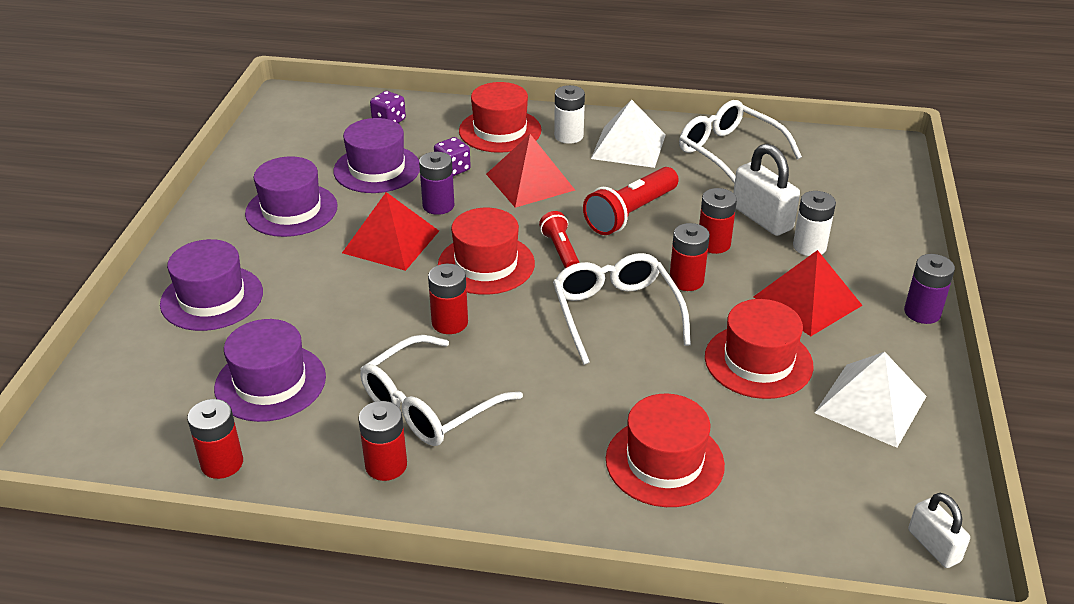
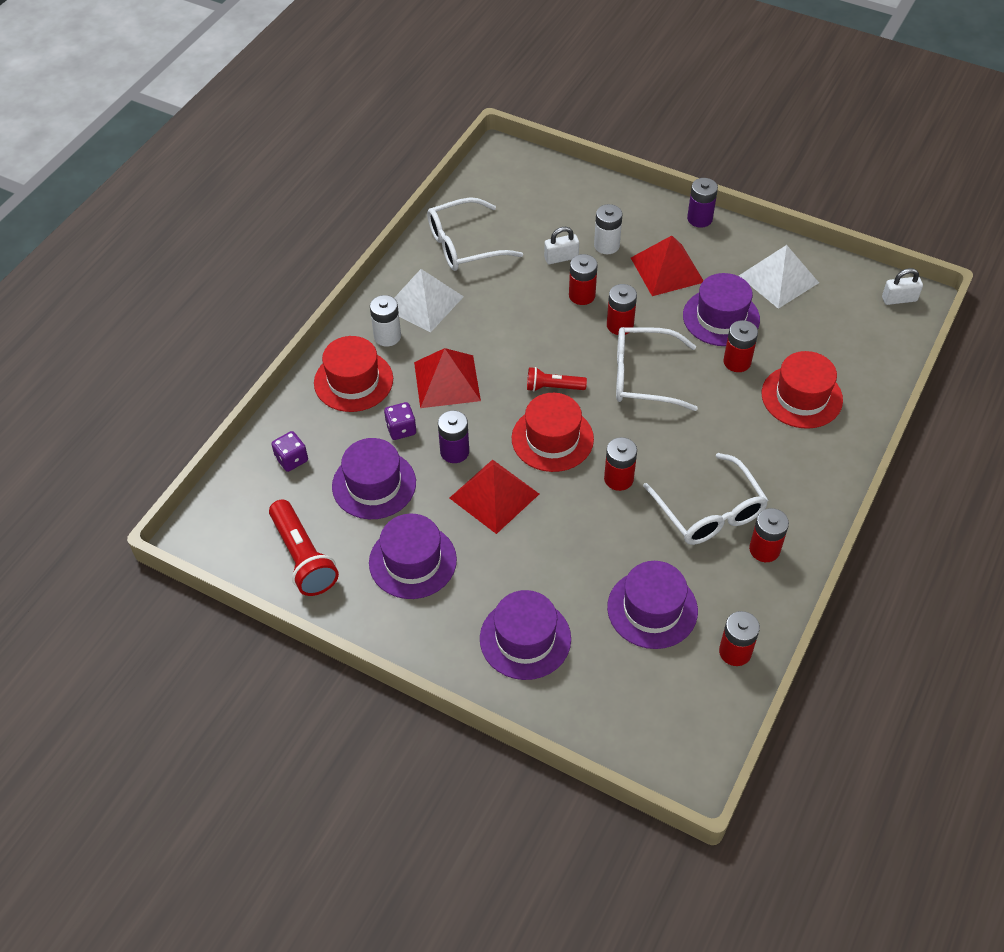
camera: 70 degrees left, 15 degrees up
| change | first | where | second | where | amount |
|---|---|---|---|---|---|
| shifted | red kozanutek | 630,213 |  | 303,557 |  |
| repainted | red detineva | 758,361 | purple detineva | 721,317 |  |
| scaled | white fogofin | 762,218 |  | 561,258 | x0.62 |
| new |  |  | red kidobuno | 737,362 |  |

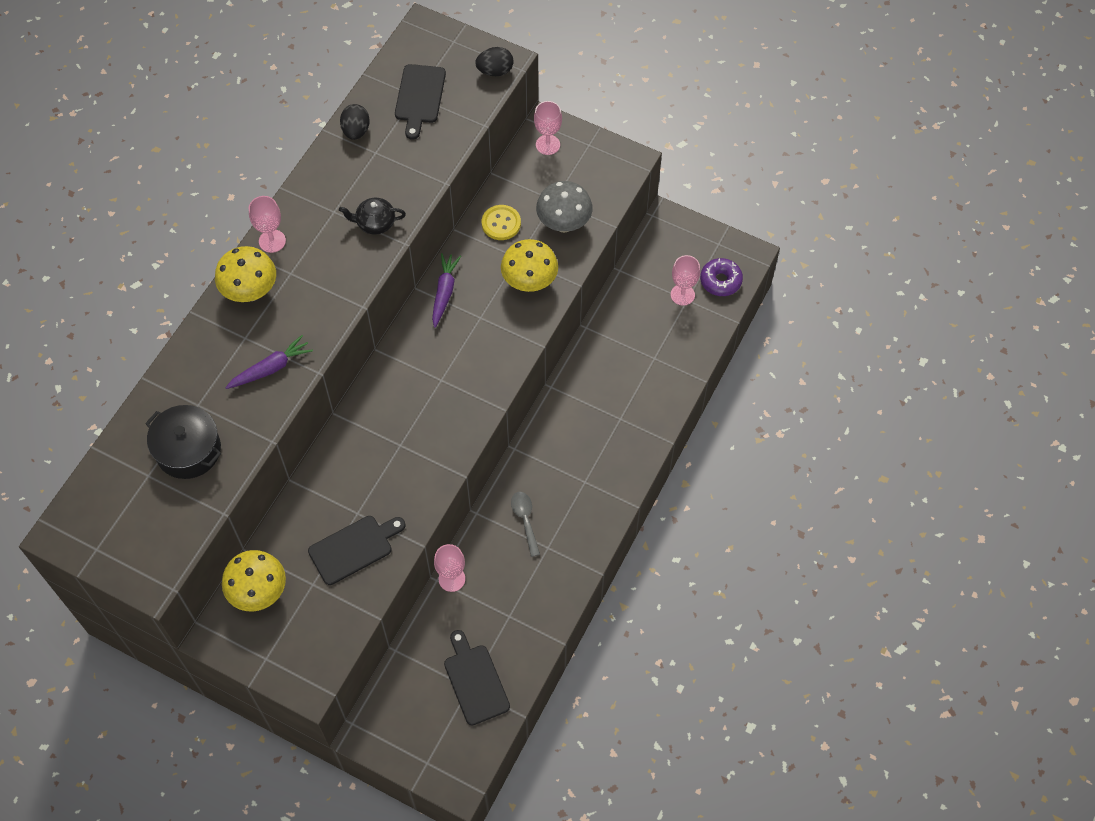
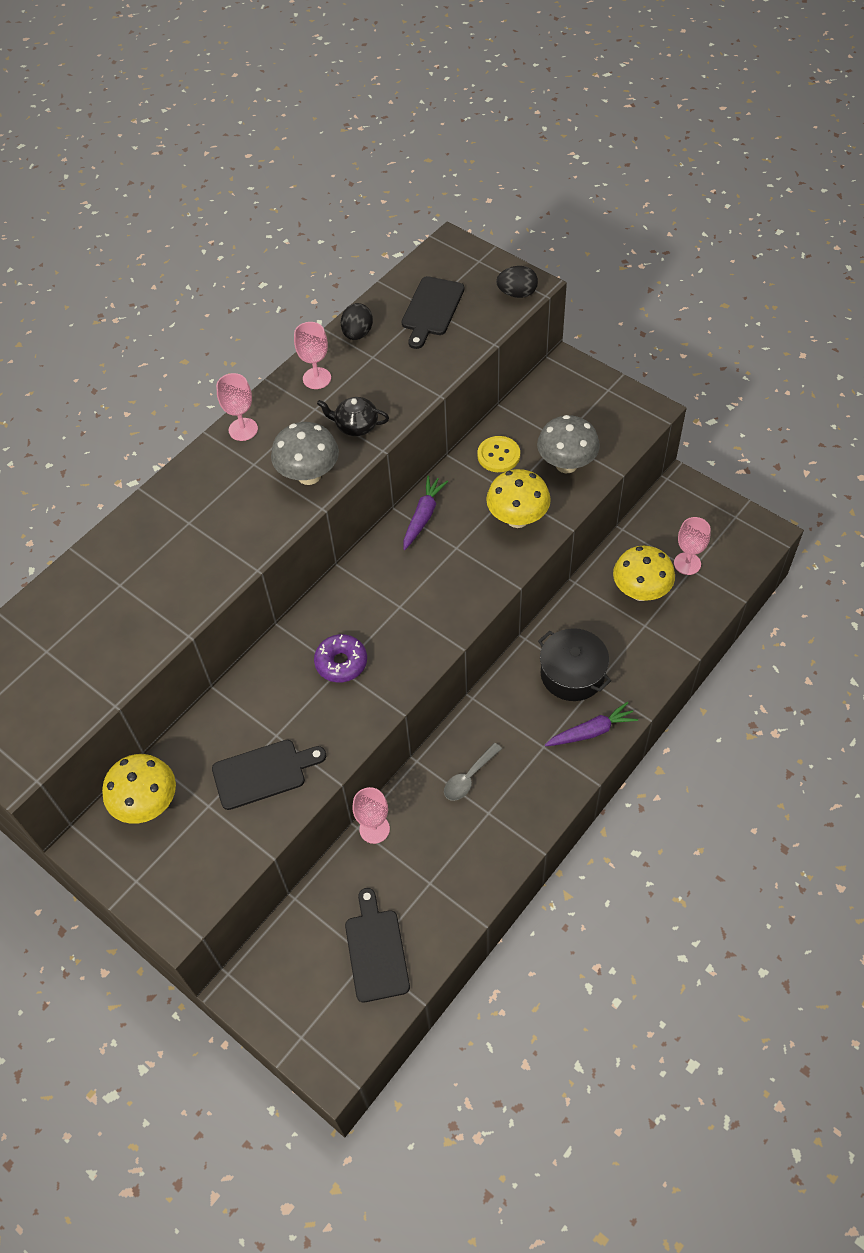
camera: 15 degrees right, 5 degrees down
| change | first | where | second | where | amount |
|---|---|---|---|---|---|
| shifted | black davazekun | 188,450 |  | 572,674 |  |
| shifted | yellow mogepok | 250,292 |  | 640,591 |  |
| shifted | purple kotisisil | 271,368 |  | 591,731 |  |
| rotated | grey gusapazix | 525,520 |  | 469,777 | 135 degrees counterclockwise |
| shifted | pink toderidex | 548,145 |  | 317,378 |  |
| shifted | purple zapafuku | 720,281 |  | 341,663 |  |
| new |  |  | grey mogepok | 309,475 |  |

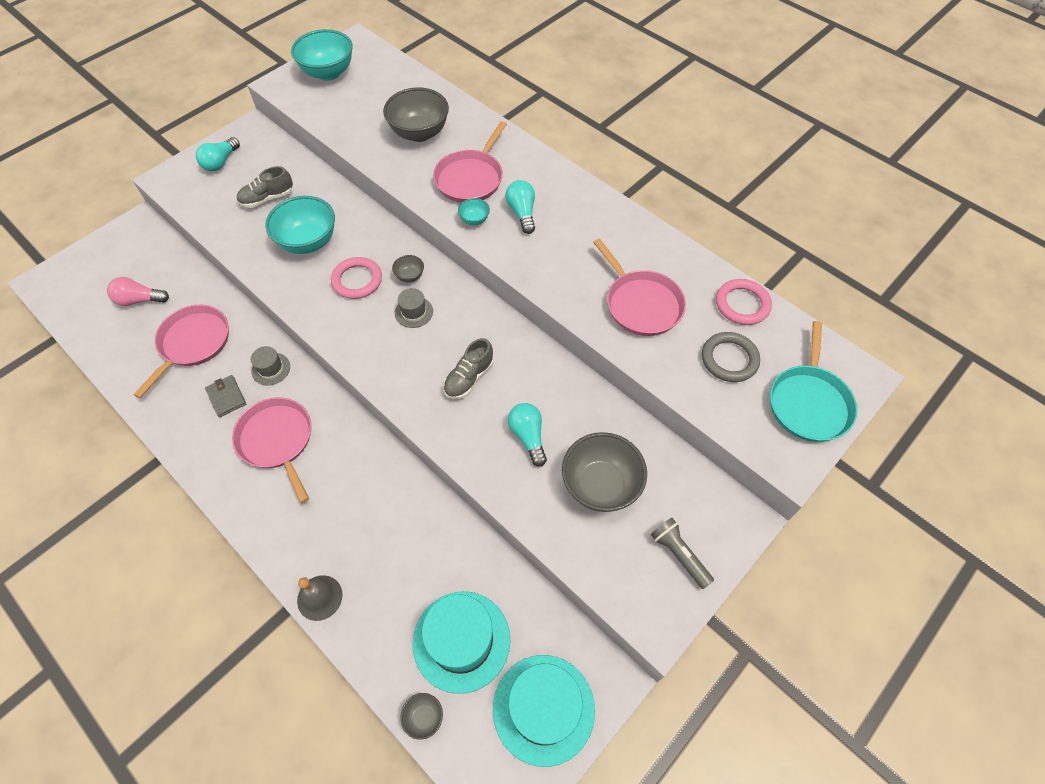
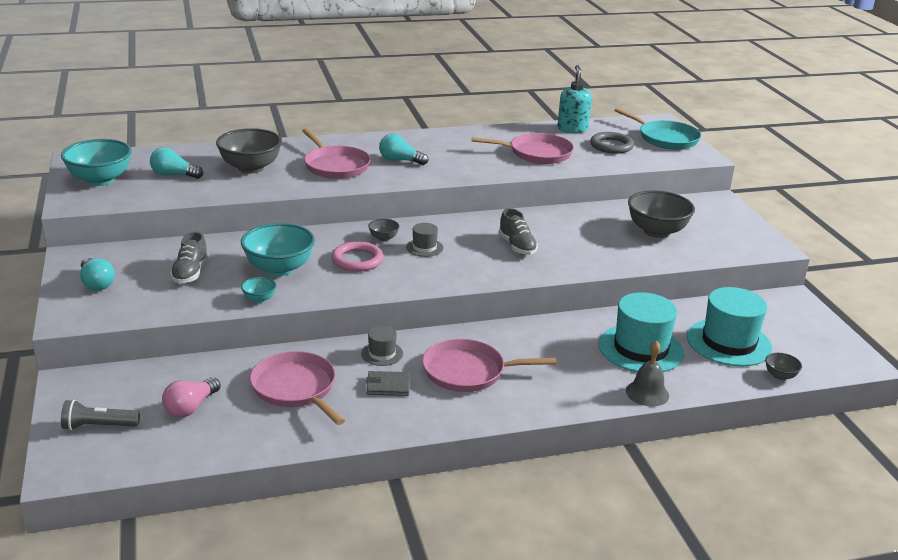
camera: 60 degrees left, 30 degrees down
| change | first | where | second | where | amount |
|---|---|---|---|---|---|
| shifted | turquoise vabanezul | 474,220 |  | 259,299 |  |
| shifted | turquoise detineva | 543,709 |  | 640,349 |  |
| shifted | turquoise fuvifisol | 528,436 |  | 174,175 |  |
| shifted | grey kozanutek | 679,554 |  | 99,426 |  |
| swapped | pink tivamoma | 742,304 | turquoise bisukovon | 572,129 |  |

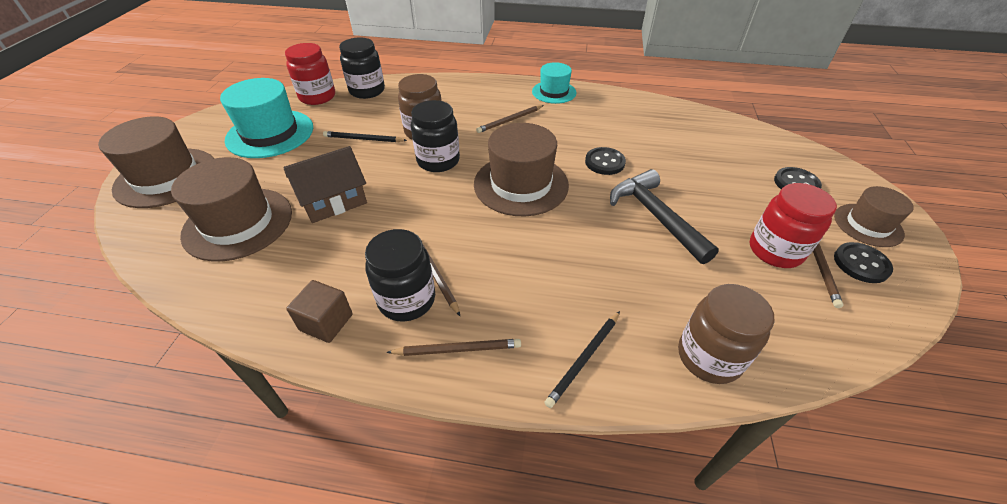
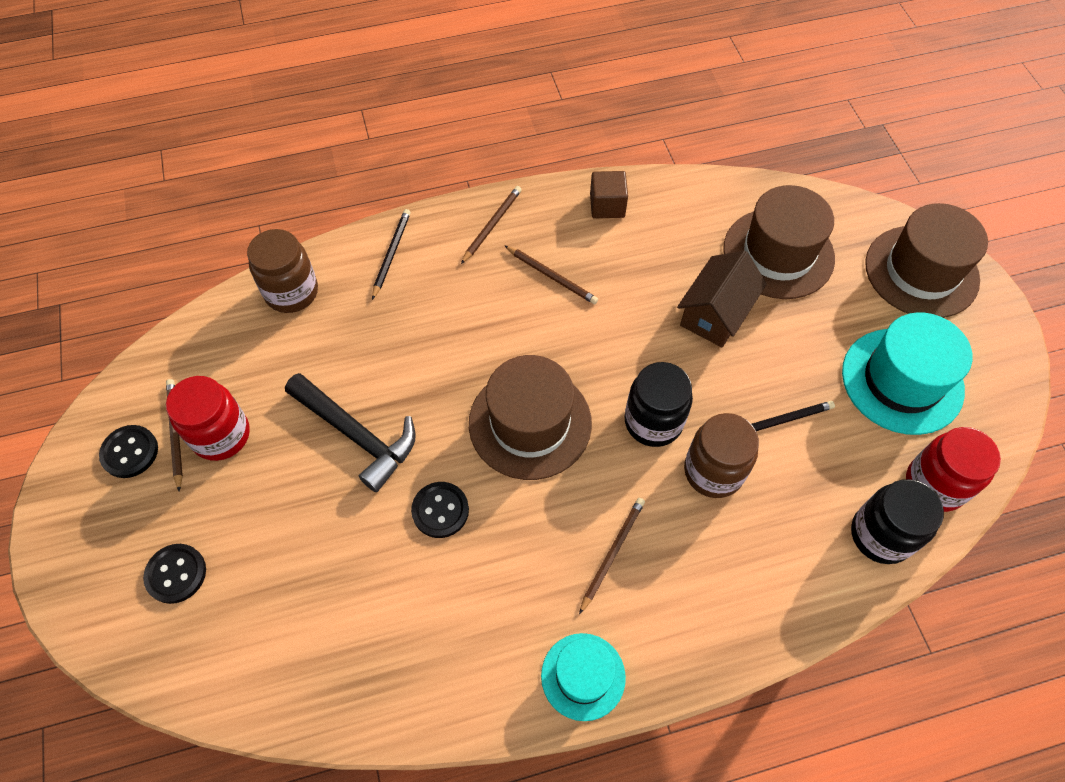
camera: 155 degrees right, 15 degrees up
| change | first | where | second | where | amount |
|---|---|---|---|---|---|
| gone | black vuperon | 407,300 |  |  |  |
| rotated | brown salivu | 457,349 |  | 492,225 | 150 degrees clockwise |
| gone | brown detineva | 868,225 |  |  |  |

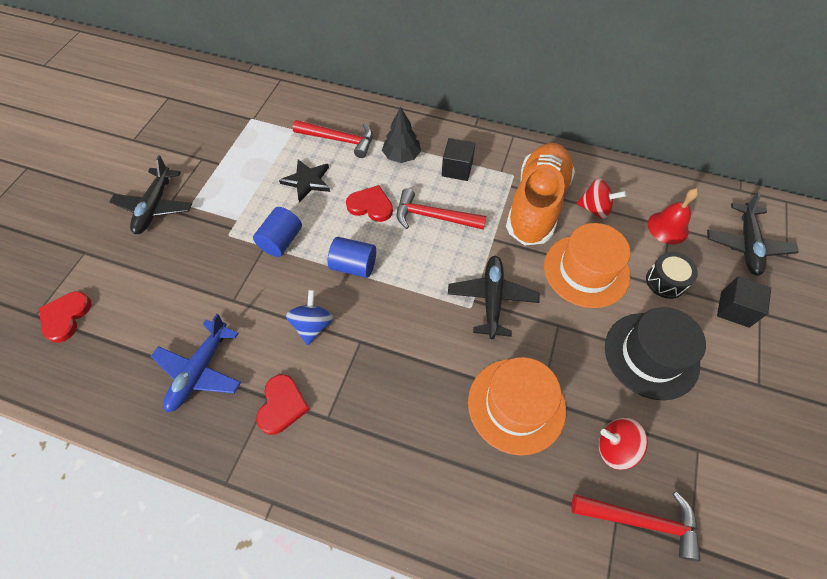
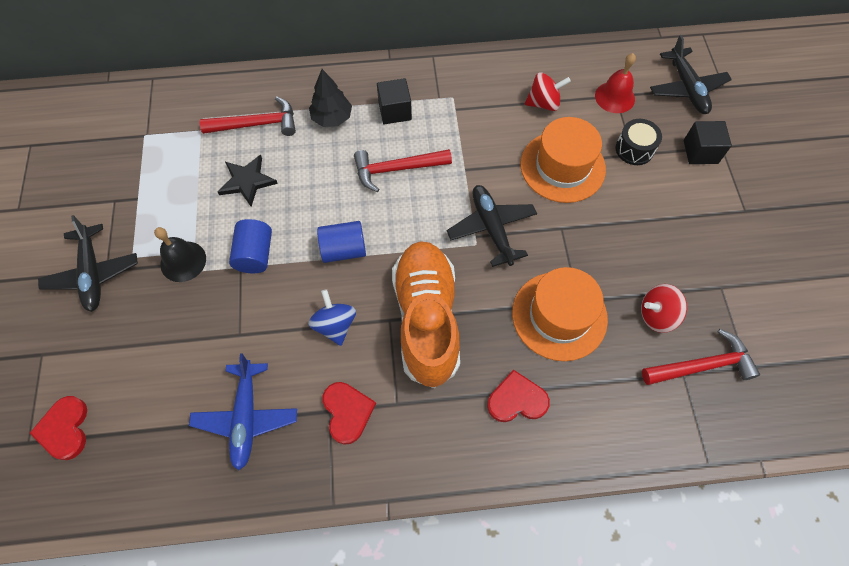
camera: 25 degrees left, 5 degrees up
| change | first | where | second | where | amount |
|---|---|---|---|---|---|
| shifted | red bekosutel | 370,205 |  | 517,400 |  |
| shifted | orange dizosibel | 536,205 |  | 426,319 |  |
| gone | black detineva | 651,355 |  |  |  |
| new |  |  | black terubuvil | 183,261 |  |

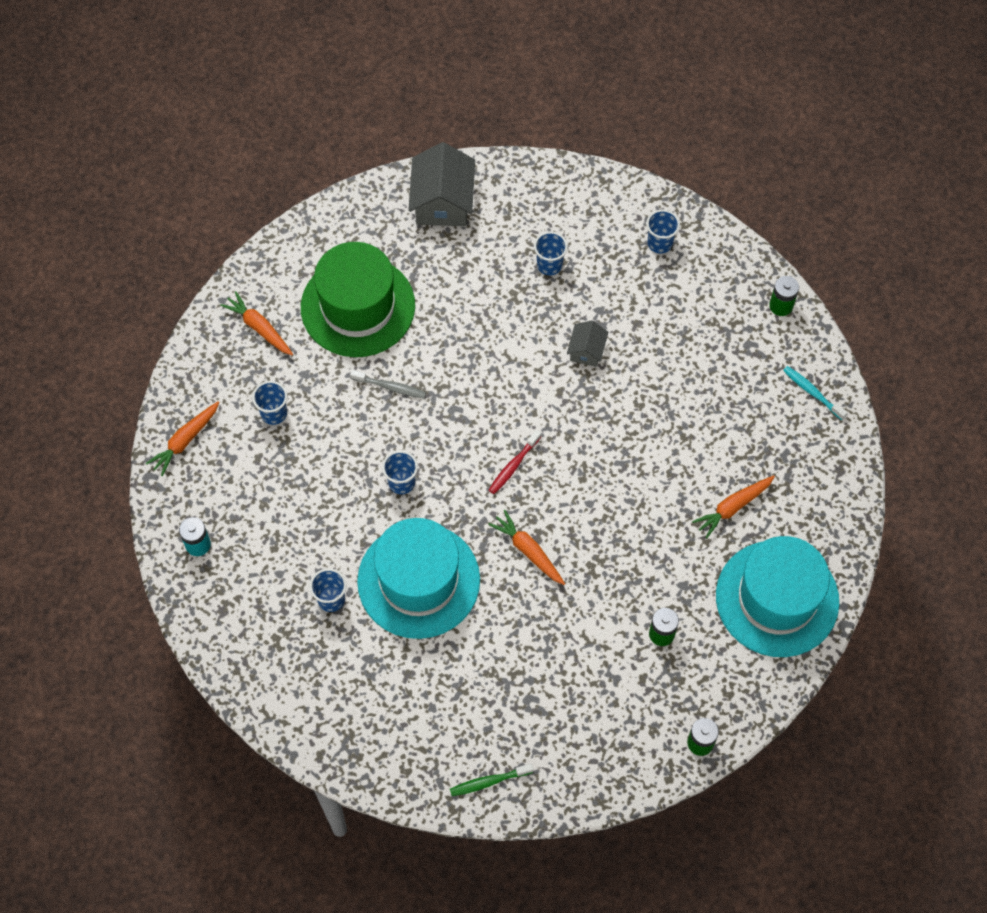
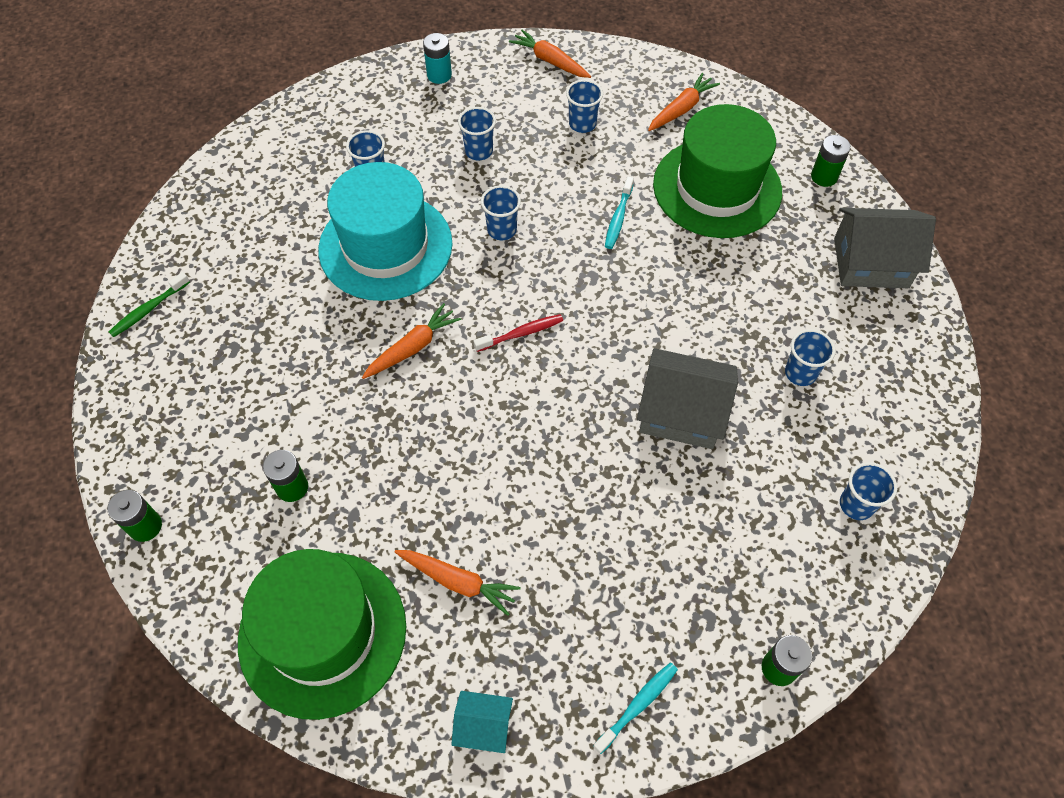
camera: 90 degrees right, 5 degrees down
| change | first | where | second | where | amount |
|---|---|---|---|---|---|
| repainted | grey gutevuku | 390,387 | turquoise gutevuku | 618,218 |  |
| rotated | green gutevuku | 489,782 |  | 148,310 | 120 degrees counterclockwise |
| rotated | red gutevuku | 513,466 |  | 521,333 | 120 degrees clockwise |
| scaled | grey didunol | 586,350 |  | 681,412 | x1.88 |
| rotated | orange kotisisil | 733,507 |  | 458,582 | 150 degrees clockwise |
| repainted | turquoise detineva | 777,598 | green detineva | 322,633 |  |
| new |  |  | turquoise didunol | 483,726 |  |
| new |  |  | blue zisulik | 479,151 |  |
| new |  |  | green kidobuno | 824,177 |  |

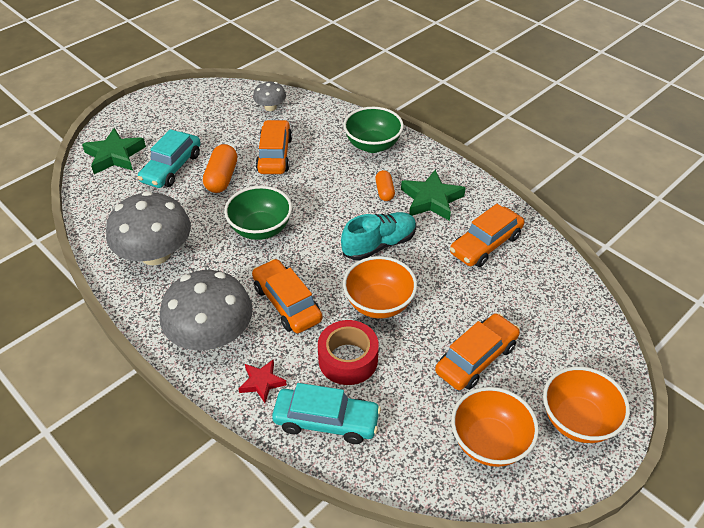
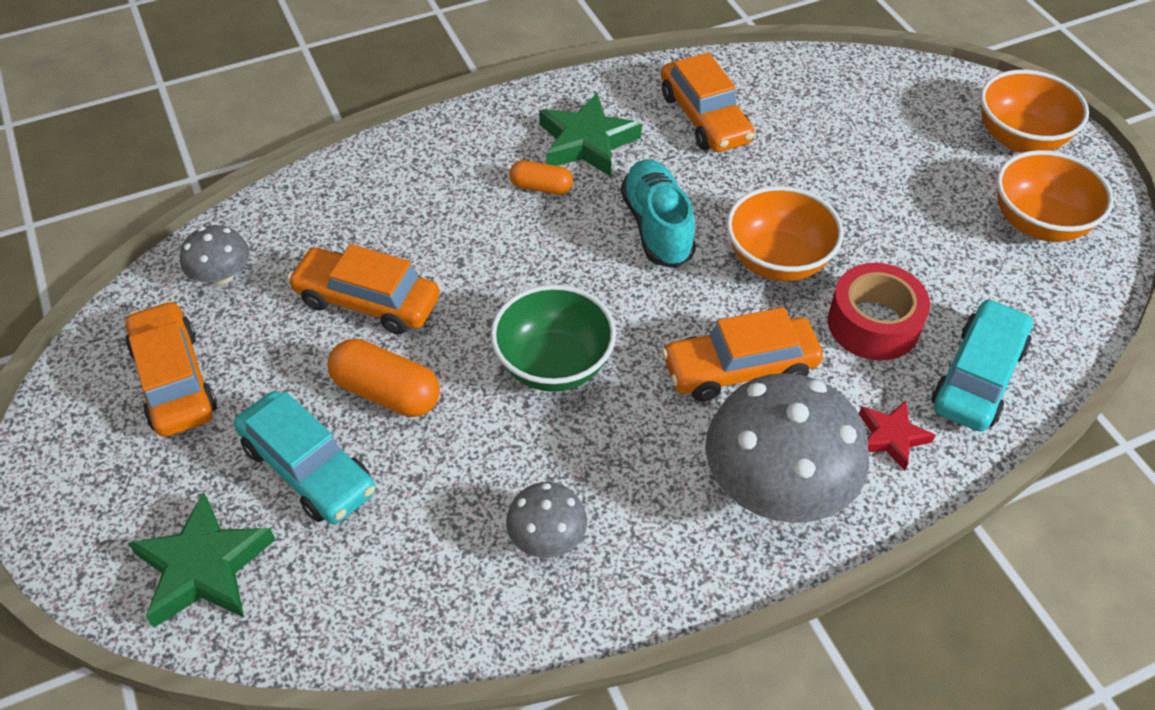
camera: 70 degrees left, 5 degrees up
| change | first | where | second | where | amount |
|---|---|---|---|---|---|
| scaled | grey mogepok | 155,254 |  | 547,537 | x0.49 |
| gone | green vabanezul | 372,145 |  |  |  |
| shifted | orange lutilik | 476,359 |  | 174,380 |  |

